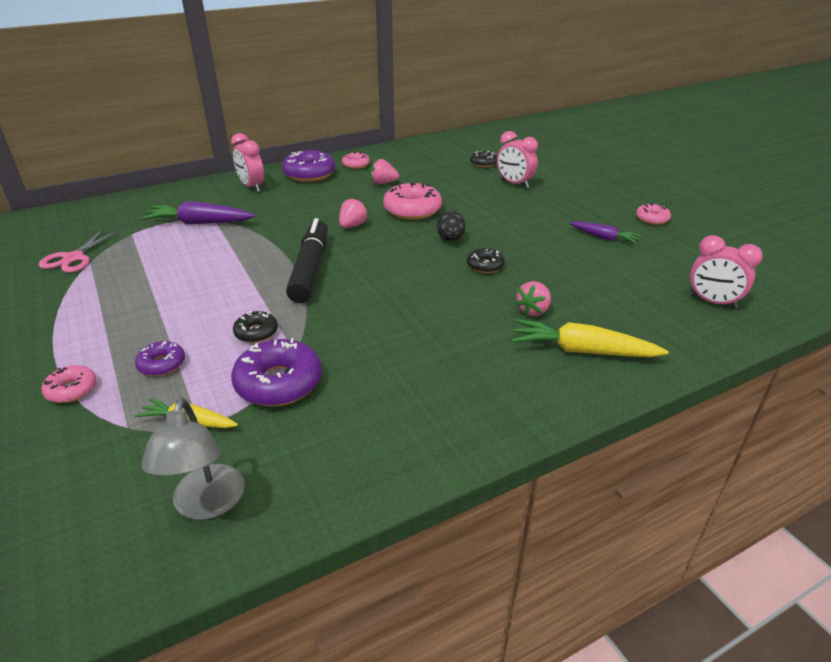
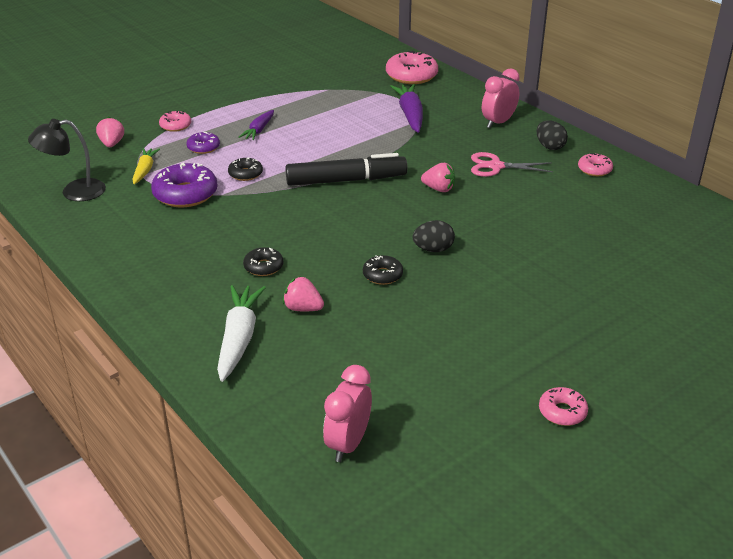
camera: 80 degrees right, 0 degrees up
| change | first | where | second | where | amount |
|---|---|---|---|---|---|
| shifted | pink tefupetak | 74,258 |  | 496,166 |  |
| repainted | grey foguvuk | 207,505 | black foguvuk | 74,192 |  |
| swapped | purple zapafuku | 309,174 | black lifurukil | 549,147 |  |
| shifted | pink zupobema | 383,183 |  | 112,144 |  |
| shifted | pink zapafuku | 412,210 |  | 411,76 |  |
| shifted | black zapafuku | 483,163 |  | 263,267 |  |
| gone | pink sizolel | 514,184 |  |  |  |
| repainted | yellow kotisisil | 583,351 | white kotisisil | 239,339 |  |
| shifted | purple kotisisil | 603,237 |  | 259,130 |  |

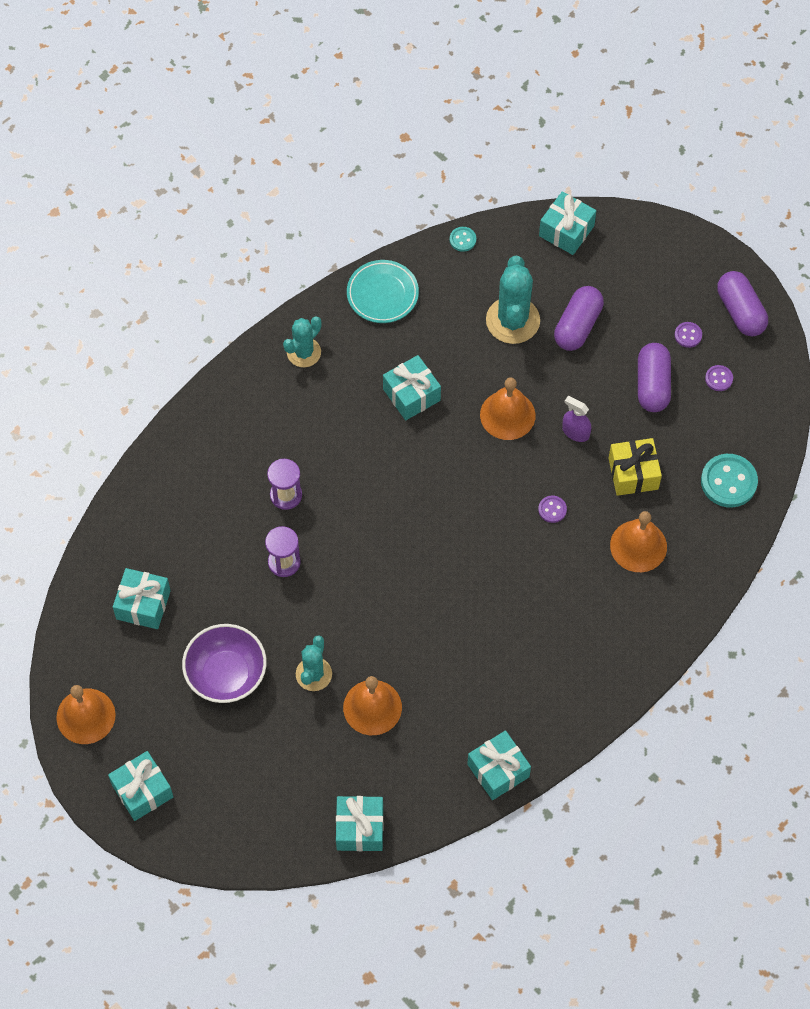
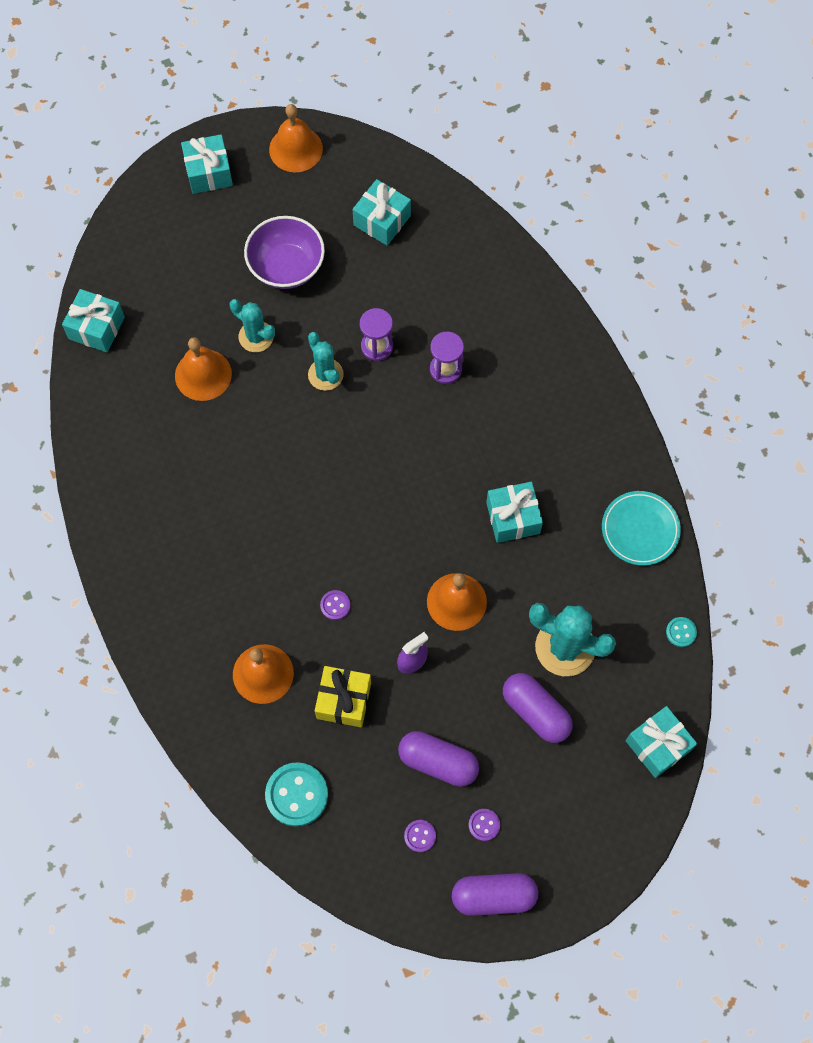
camera: 110 degrees right, 5 degrees up
| change | first | where | second | where | amount |
|---|---|---|---|---|---|
| shifted | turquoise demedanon | 304,352 |  | 325,374 |  |
| gone | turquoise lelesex | 498,770 |  |  |  |

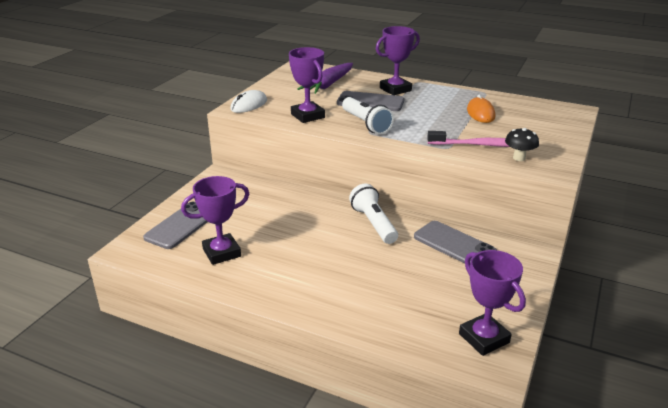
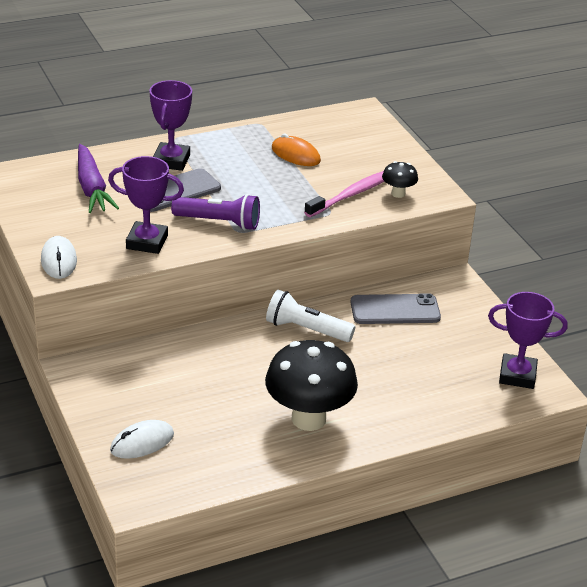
camera: 50 degrees left, 5 degrees up
| change | first | where | second | where | amount |
|---|---|---|---|---|---|
| swapped | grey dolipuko | 181,225 | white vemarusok | 142,442 |  |
| gone | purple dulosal | 221,253 |  |  |  |
| repainted | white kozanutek | 366,124 | purple kozanutek | 219,222 |  |
| new |  |  | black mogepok | 308,419 |  |

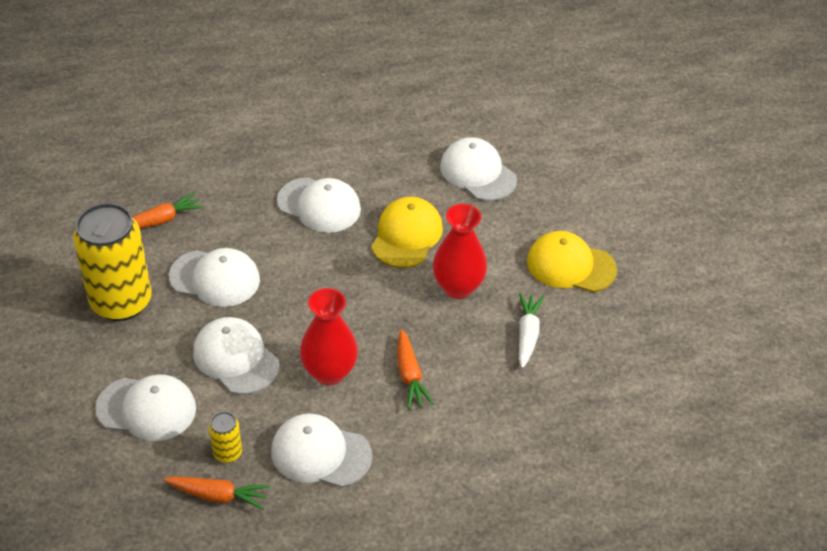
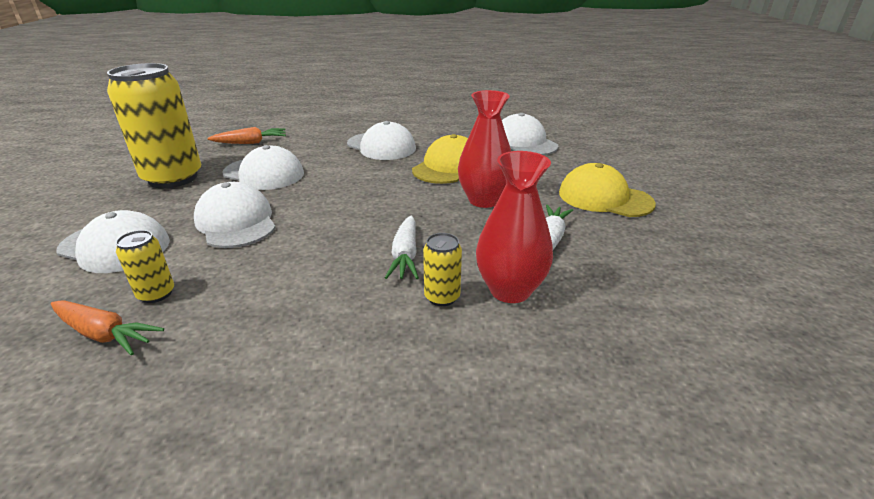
camera: 15 degrees right, 15 degrees down
| change | first | where | second | where | amount |
|---|---|---|---|---|---|
| gone | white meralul | 320,453 |  |  |  |
| shifted | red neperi | 329,372 |  | 510,290 |  |
| repainted | orange kotisisil | 410,375 | white kotisisil | 405,255 |  |
| new |  |  | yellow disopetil | 442,297 |  |

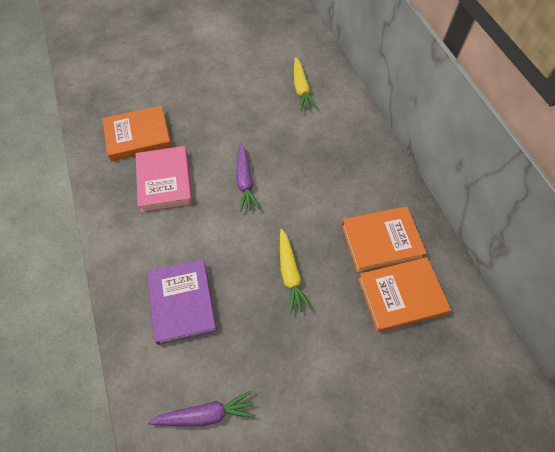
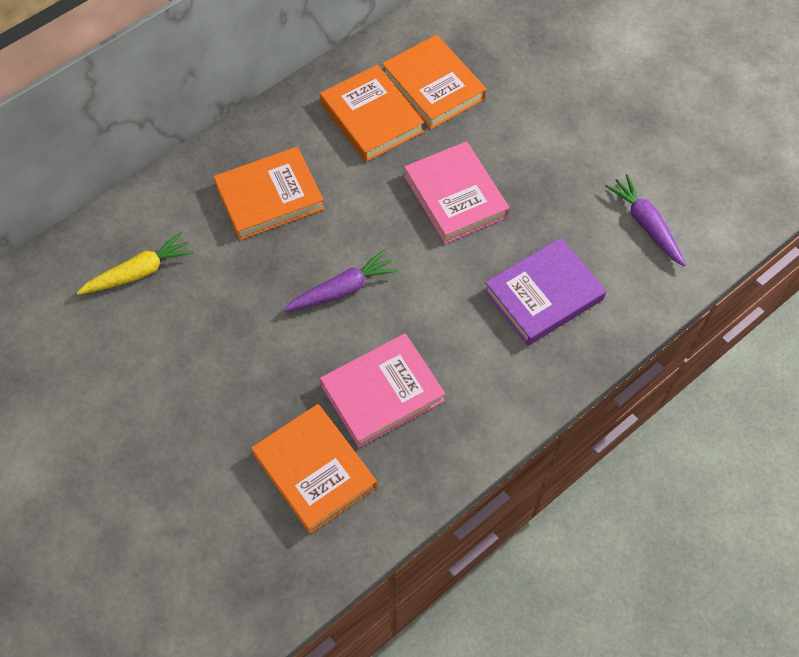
camera: 110 degrees left, 0 degrees up
| change | first | where | second | where | amount |
|---|---|---|---|---|---|
| swapped | yellow kotisisil | 290,274 | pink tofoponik | 455,196 |  |
| new |  |  | orange tofoponik | 269,197 |  |

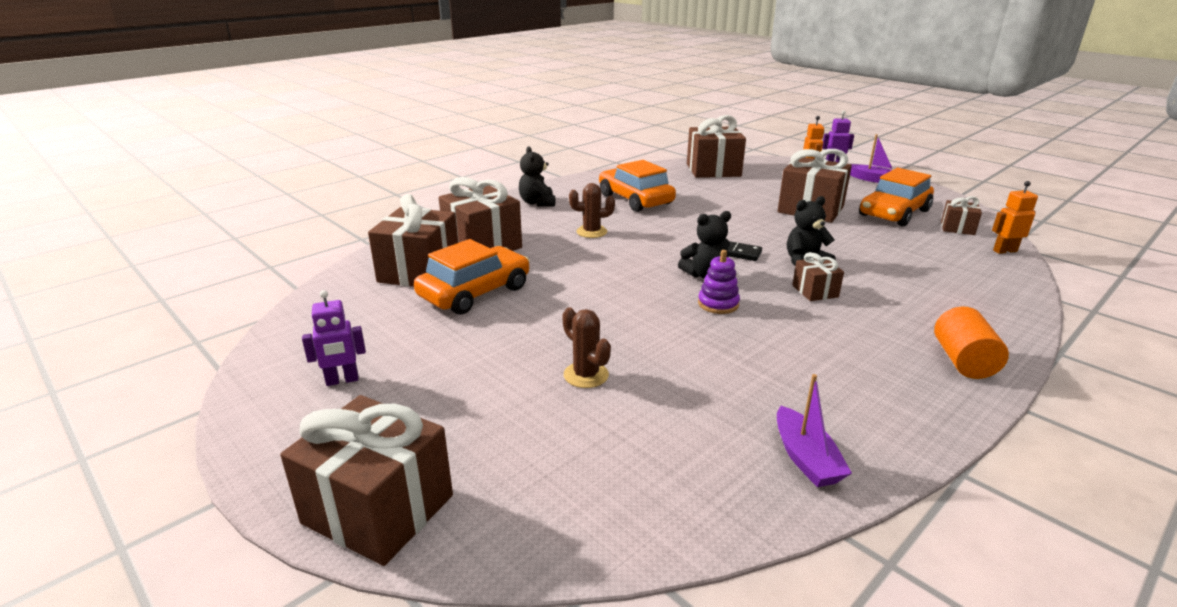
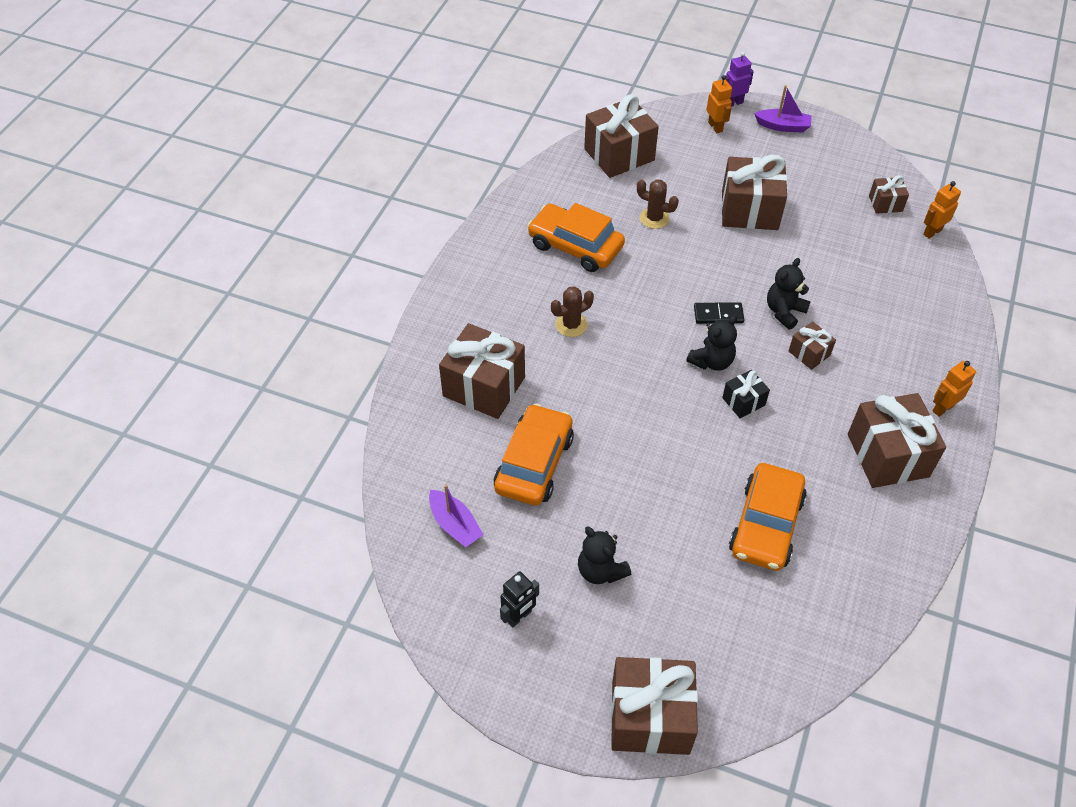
camera: 25 degrees left, 25 degrees up
| change | first | where | second | where | amount |
|---|---|---|---|---|---|
| repainted | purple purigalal | 342,380 | black purigalal | 519,616 |  |
| shifted | brown lelesex | 419,271 |  | 888,455 |  |
| shifted | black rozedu | 537,203 |  | 600,570 |  |
| shifted | brown demedanon | 586,375 |  | 654,218 |  |
| swapped | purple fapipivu | 718,304 | black lelesex | 743,401 |  |
| shifted | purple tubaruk | 805,458 |  | 455,524 |  |
| shifted | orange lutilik | 894,213 |  | 766,525 |  |
| swapped | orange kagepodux | 963,361 | orange purigalal | 942,408 |  |

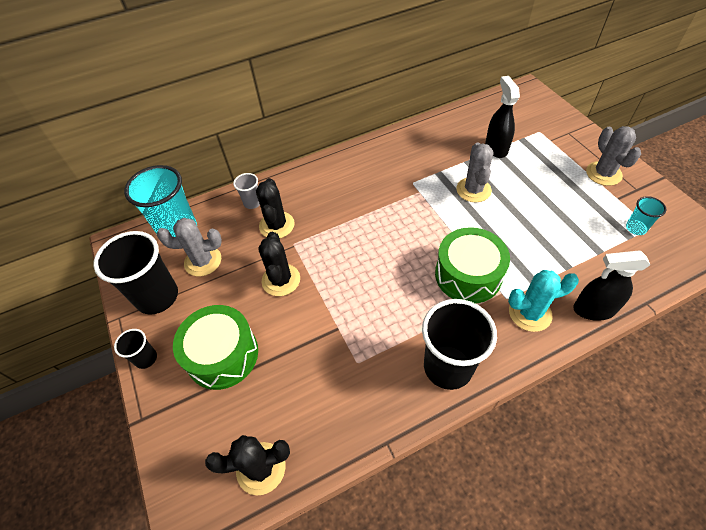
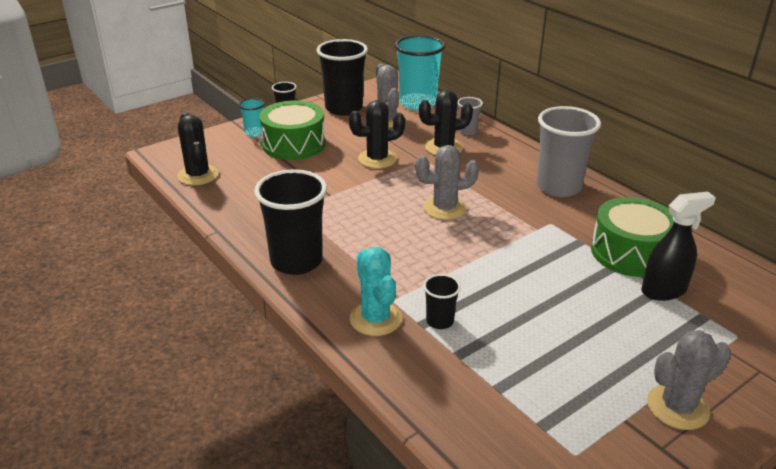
camera: 75 degrees right, 20 degrees down
| change | first | where | second | where | amount |
|---|---|---|---|---|---|
| shifted | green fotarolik | 468,275 |  | 630,252 |  |
| shifted | grey demedanon | 473,190 |  | 444,208 |  |
| gone | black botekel | 593,309 |  |  |  |
| shifted | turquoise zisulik | 635,228 |  | 254,133 |  |
| new |  |  | black zisulik | 439,321 |  |
| new |  |  | grey zisulik | 558,187 |  |

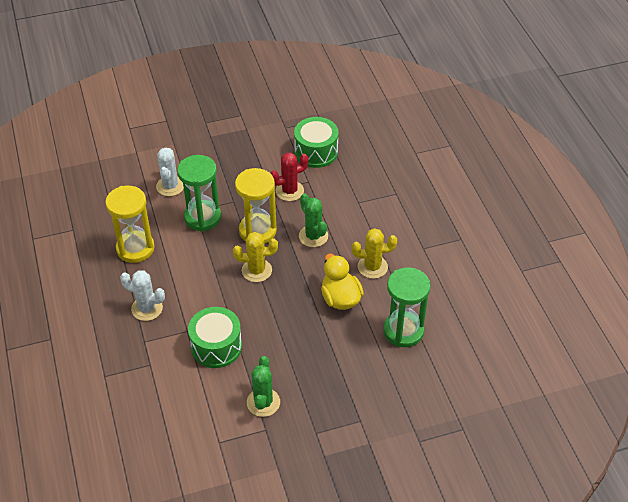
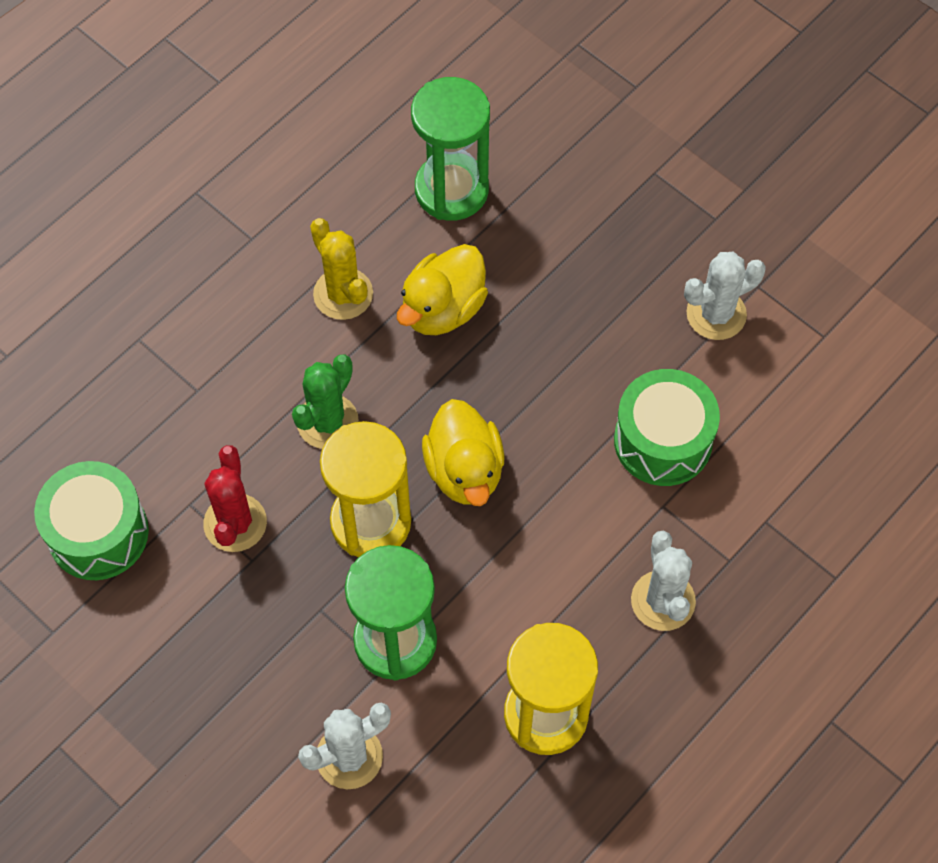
camera: 120 degrees left, 15 degrees up
| change | first | where | second | where | amount |
|---|---|---|---|---|---|
| swapped | yellow demedanon | 256,270 | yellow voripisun | 464,470 |  |
| repainted | green demedanon | 263,402 | white demedanon | 716,314 |  |
| rotated | red demedanon | 289,191 |  | 235,523 | 60 degrees clockwise |

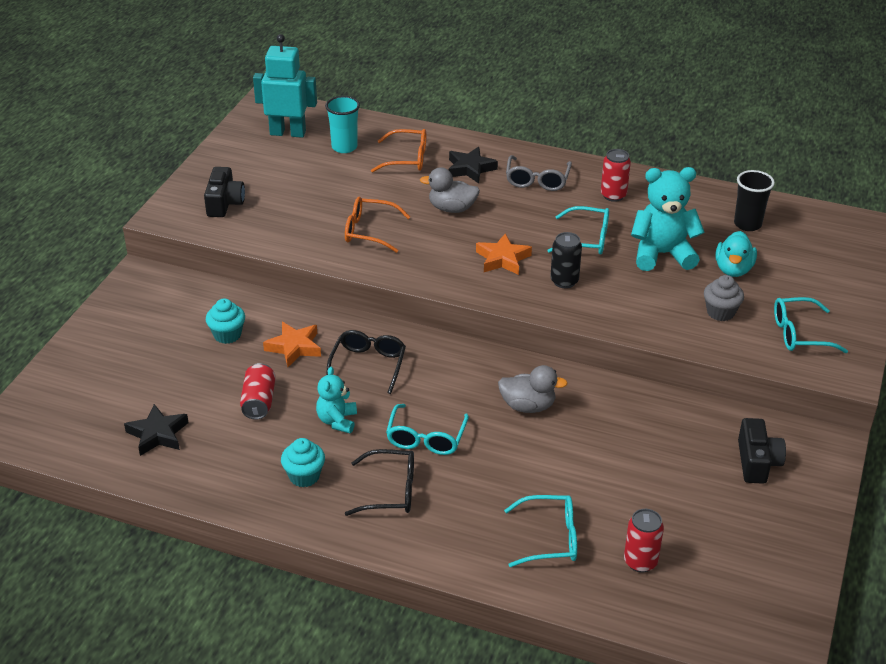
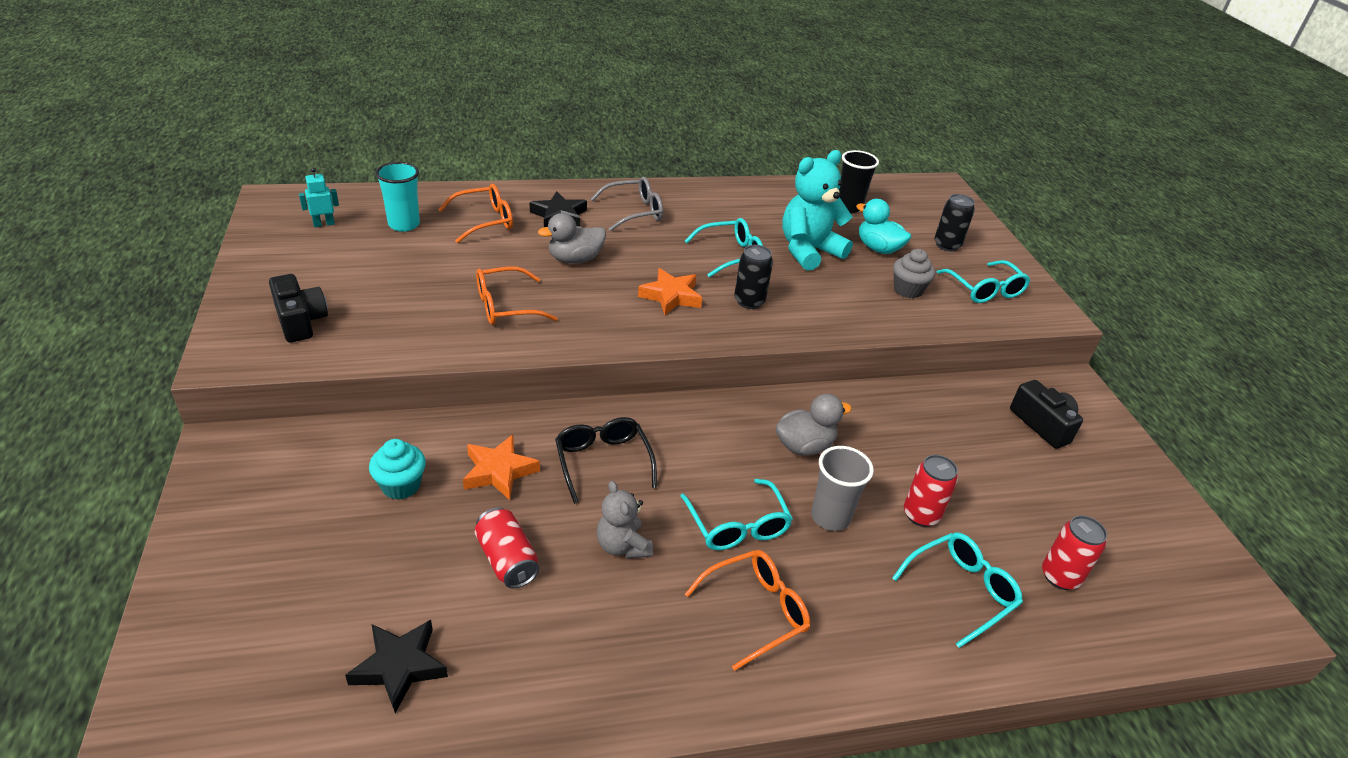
camera: 35 degrees left, 0 degrees up
| change | first | where | second | where | amount |
|---|---|---|---|---|---|
| scaled | turquoise purigalal | 288,133 |  | 324,224 | x0.46 |
| gone | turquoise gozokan | 304,476 |  |  |  |
| repainted | turquoise rozedu | 337,421 | grey rozedu | 622,546 |  |
| repainted | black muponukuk | 391,491 | orange muponukuk | 756,611 |  |
| rotated | grey muponukuk | 537,180 |  | 634,212 | 90 degrees counterclockwise |
| shifted | red disopetil | 613,195 |  | 921,515 |  |
| rotated | turquoise voripisun | 733,269 |  | 878,248 | 150 degrees clockwise |
| rotated | turquoise muponukuk | 799,334 |  | 985,290 | 75 degrees counterclockwise |
| new |  |  | grey zisulik | 830,517 |  |
| new |  |  | black disopetil | 947,245 |  |

